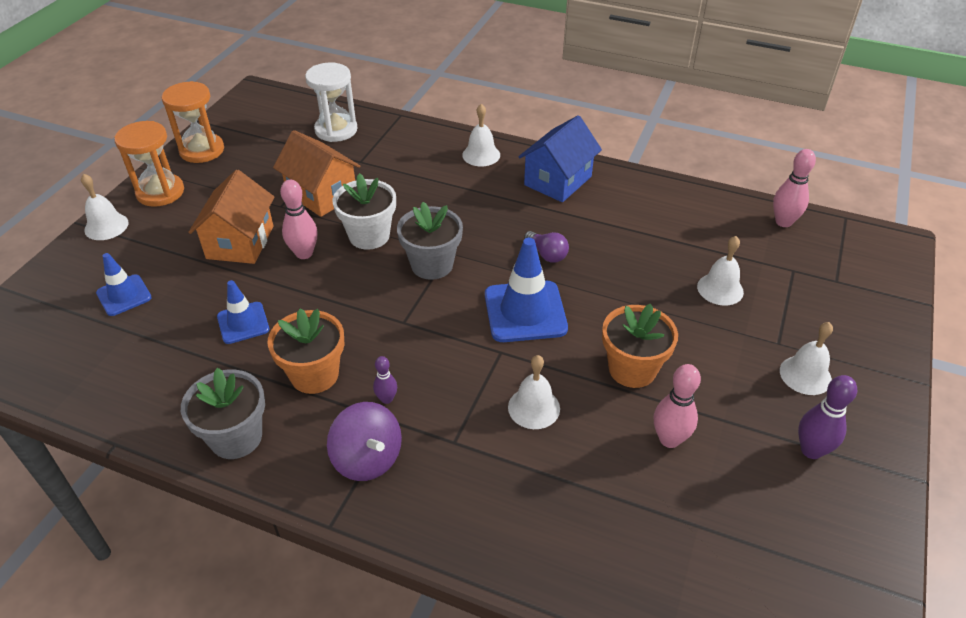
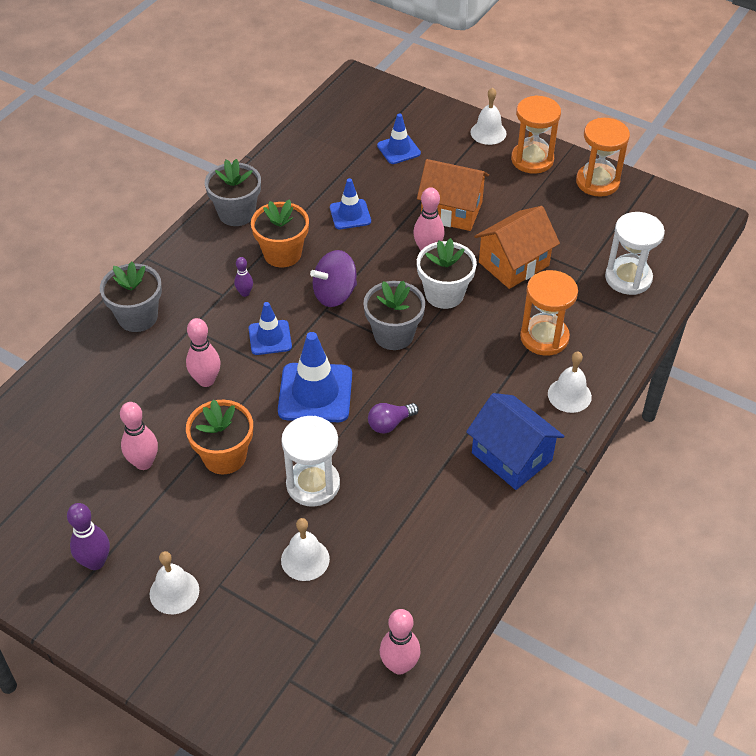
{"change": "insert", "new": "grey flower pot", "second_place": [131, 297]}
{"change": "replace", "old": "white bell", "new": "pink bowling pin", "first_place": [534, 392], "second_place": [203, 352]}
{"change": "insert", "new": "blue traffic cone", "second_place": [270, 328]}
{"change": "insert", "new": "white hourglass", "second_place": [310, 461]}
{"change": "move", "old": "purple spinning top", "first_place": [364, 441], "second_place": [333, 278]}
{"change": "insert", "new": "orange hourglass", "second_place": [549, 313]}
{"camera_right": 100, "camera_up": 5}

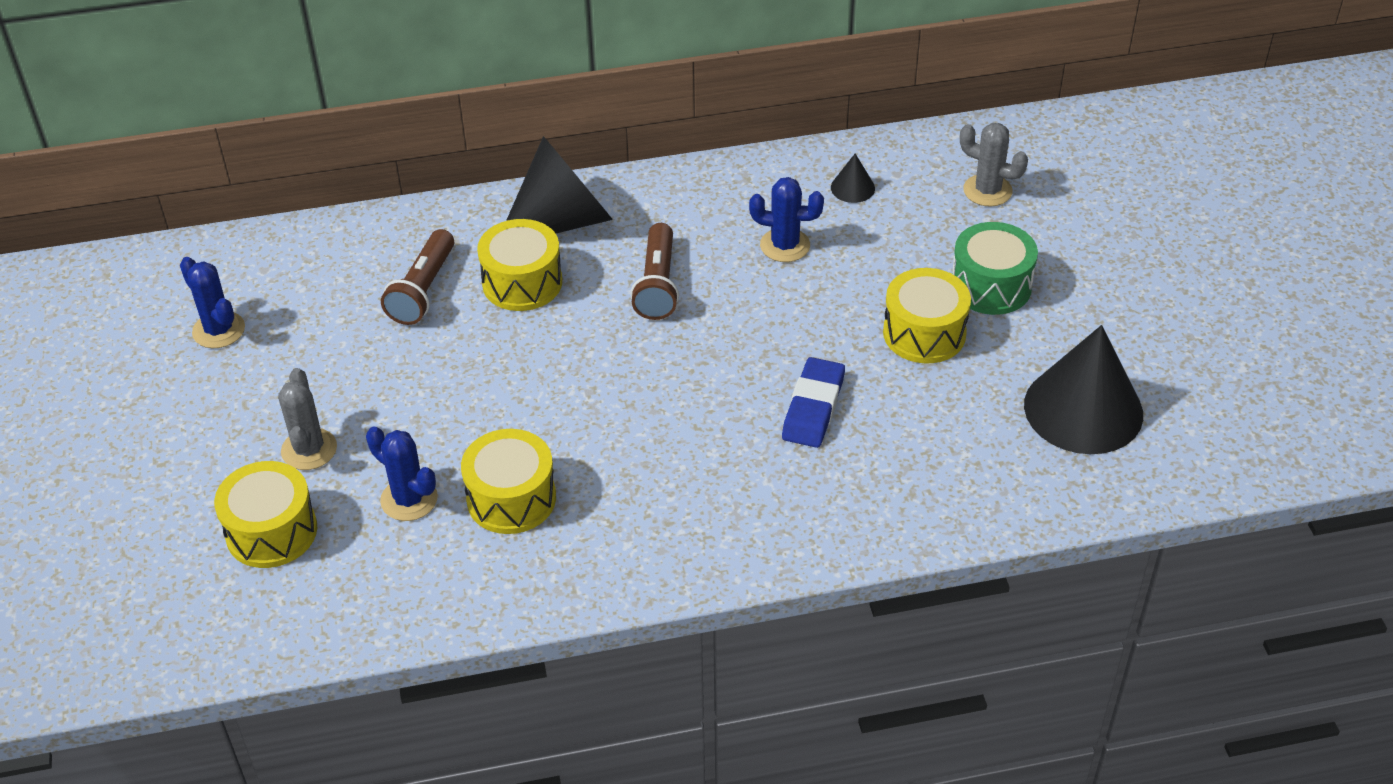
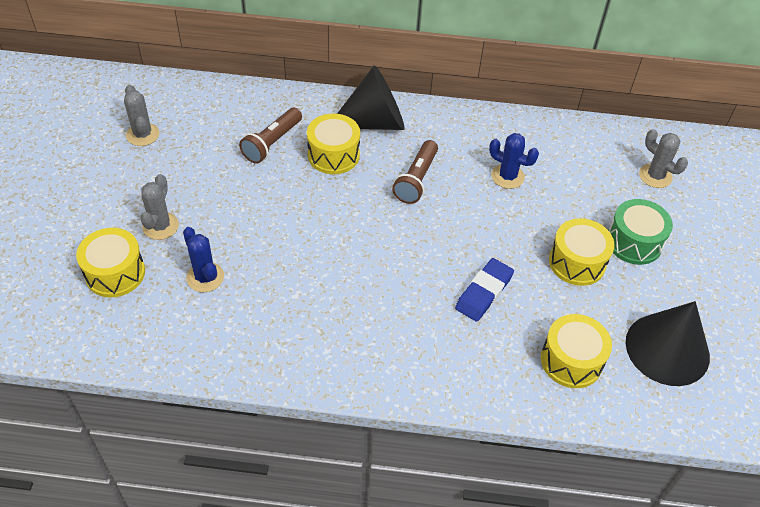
{"change": "recolor", "old": "blue cactus", "new": "grey cactus", "first_place": [212, 302], "second_place": [142, 115]}
{"change": "move", "old": "yellow drum", "first_place": [508, 481], "second_place": [576, 351]}
{"change": "delete", "old": "black cone", "first_place": [853, 178]}
{"camera_right": 15, "camera_up": 5}

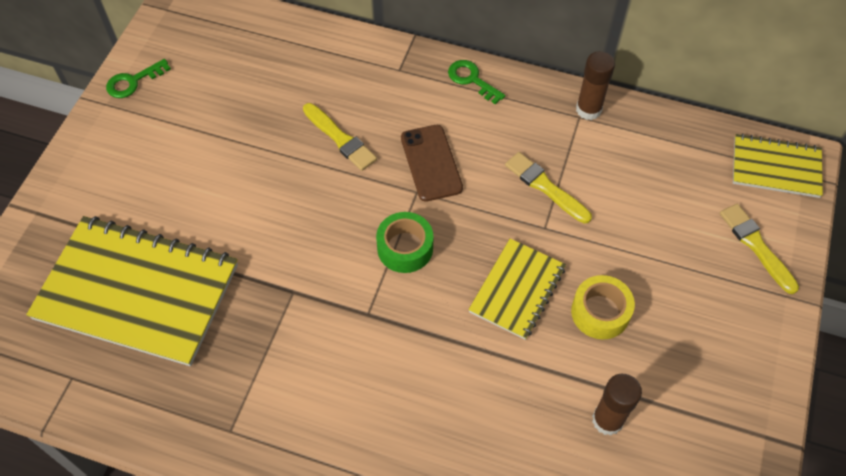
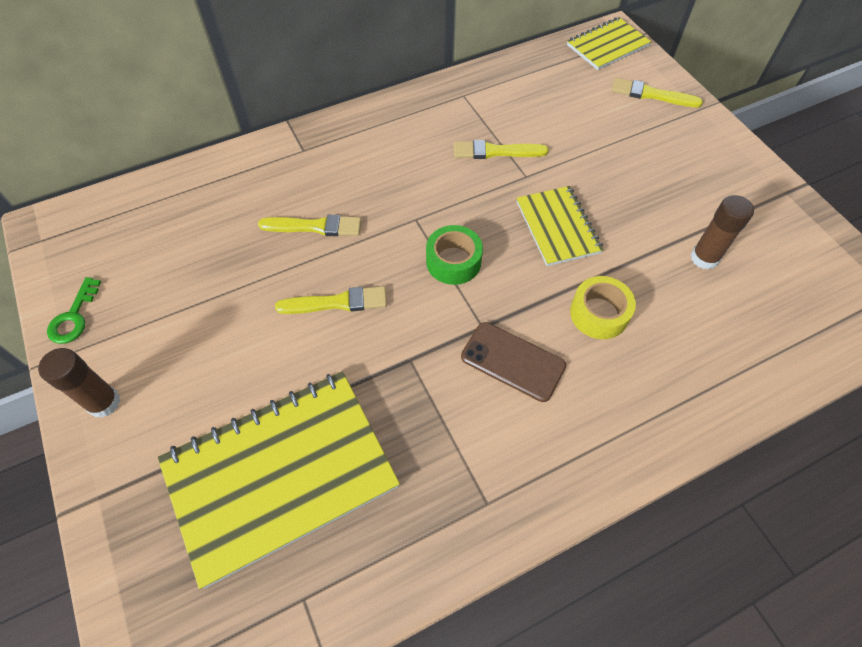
{"change": "move", "old": "brown glue stick", "first_place": [595, 85], "second_place": [79, 383]}
{"change": "insert", "new": "yellow brush", "second_place": [331, 300]}
{"change": "move", "old": "brown phone", "first_place": [432, 163], "second_place": [513, 362]}
{"change": "move", "old": "yellow tape", "first_place": [603, 307], "second_place": [603, 307]}
{"change": "delete", "old": "green key", "first_place": [477, 82]}
{"camera_right": -45, "camera_up": 0}

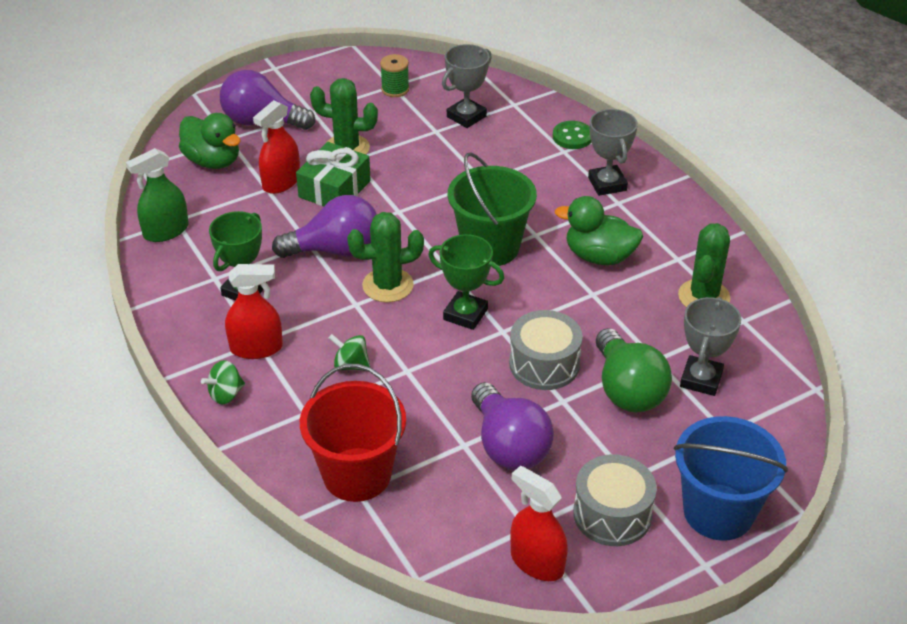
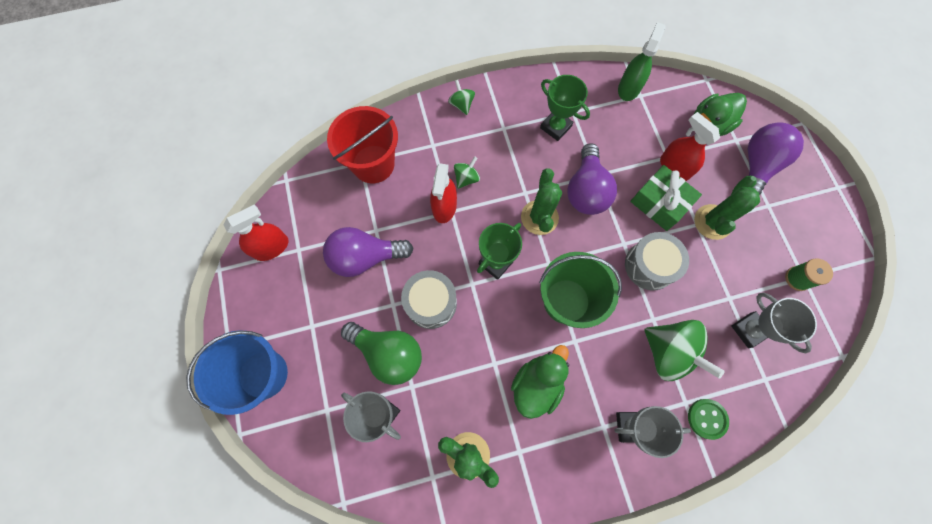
{"change": "rotate", "old": "green light bulb", "first_place": [634, 370], "second_place": [381, 353], "degrees": -150}
{"change": "move", "old": "red spray bottle", "first_place": [254, 311], "second_place": [443, 193]}
{"change": "rotate", "old": "green spray bottle", "first_place": [157, 195], "second_place": [642, 61], "degrees": 45}
{"change": "move", "old": "grey drum", "first_place": [615, 500], "second_place": [657, 261]}
{"change": "insert", "new": "green spinning top", "second_place": [684, 350]}
{"camera_right": 105, "camera_up": 30}

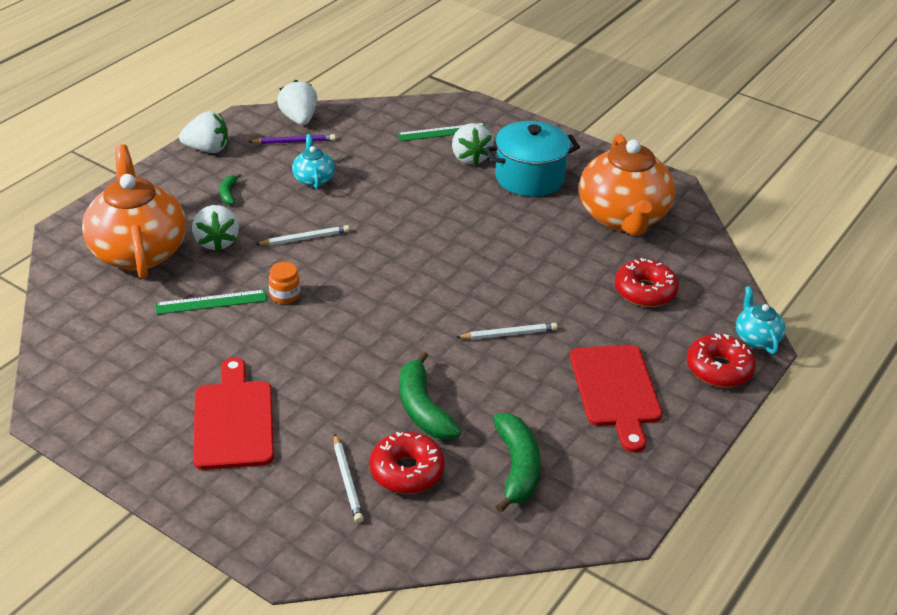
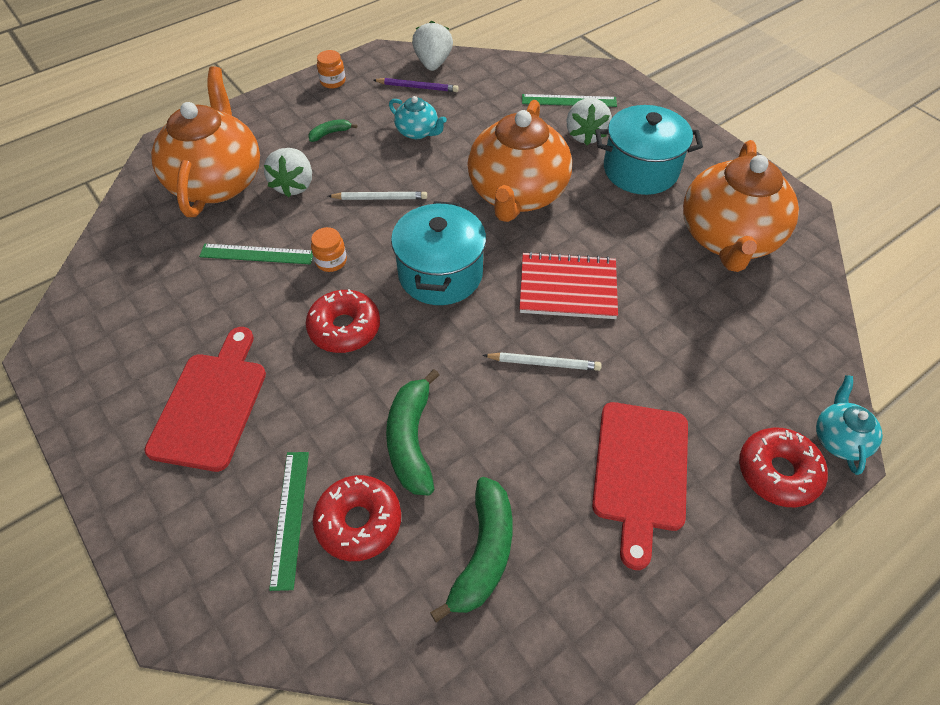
{"change": "replace", "old": "white pencil", "new": "green ruler", "first_place": [349, 478], "second_place": [289, 521]}
{"change": "move", "old": "red donut", "first_place": [647, 282], "second_place": [343, 321]}
{"change": "rotate", "old": "green banana", "first_place": [230, 189], "second_place": [332, 130], "degrees": 45}
{"change": "replace", "old": "white strawberry", "new": "orange jar", "first_place": [203, 132], "second_place": [331, 69]}
{"change": "rotate", "old": "turquoise teapot", "first_place": [313, 161], "second_place": [418, 117], "degrees": 120}
{"change": "insert", "new": "turquoise pot", "second_place": [438, 253]}
{"change": "insert", "new": "orange teapot", "second_place": [519, 161]}
{"change": "insert", "new": "red notebook", "second_place": [568, 285]}
{"camera_right": 20, "camera_up": 15}

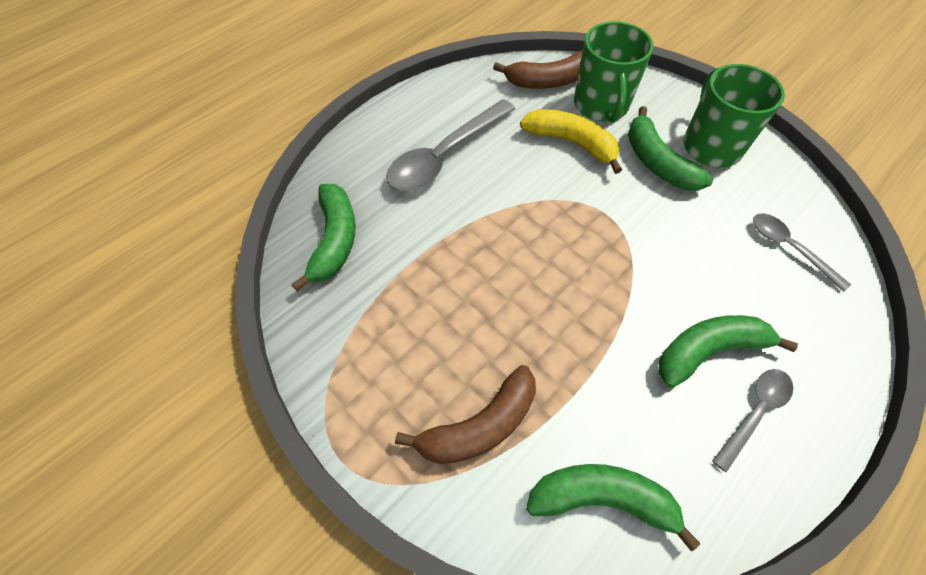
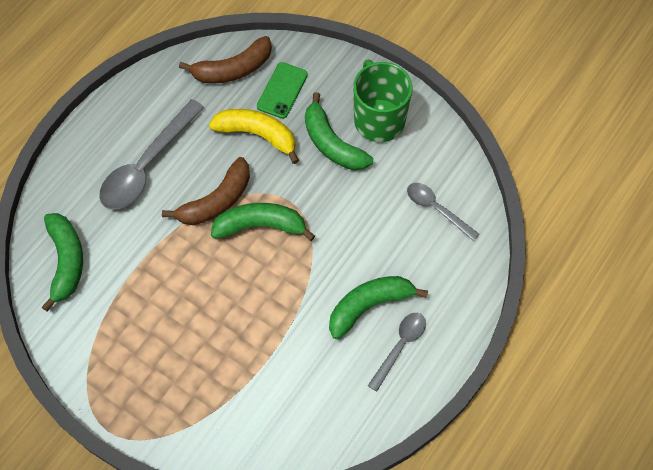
{"change": "move", "old": "brown banana", "first_place": [465, 414], "second_place": [206, 191]}
{"change": "move", "old": "green banana", "first_place": [613, 508], "second_place": [263, 222]}
{"change": "replace", "old": "green mug", "new": "green phone", "first_place": [614, 72], "second_place": [282, 90]}
{"camera_right": -10, "camera_up": 5}

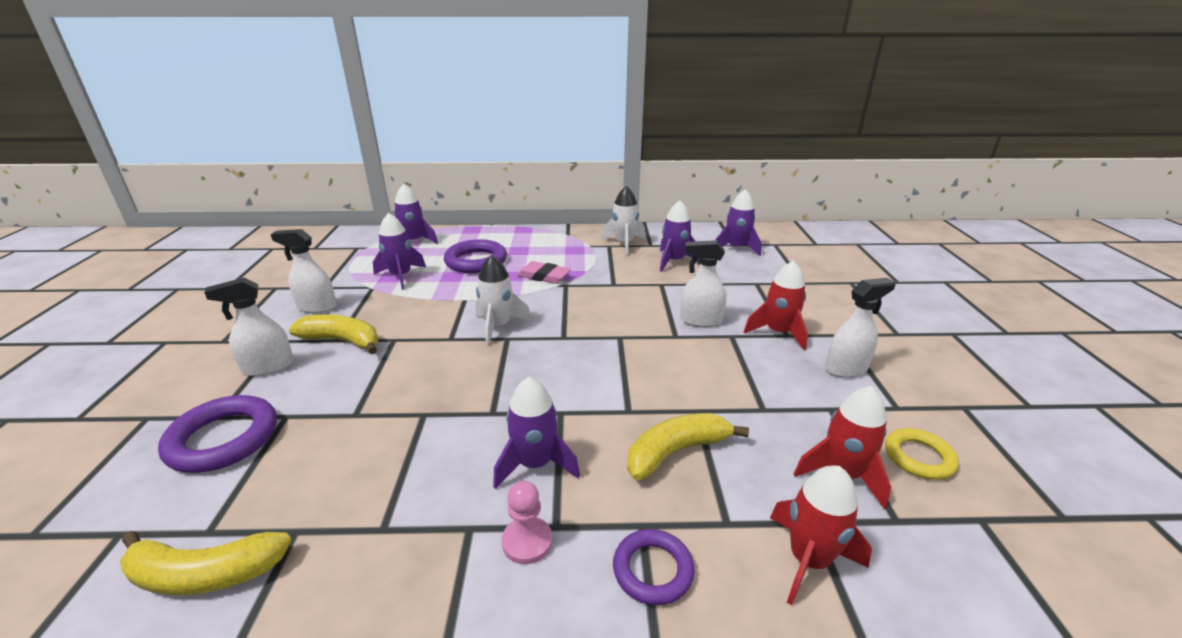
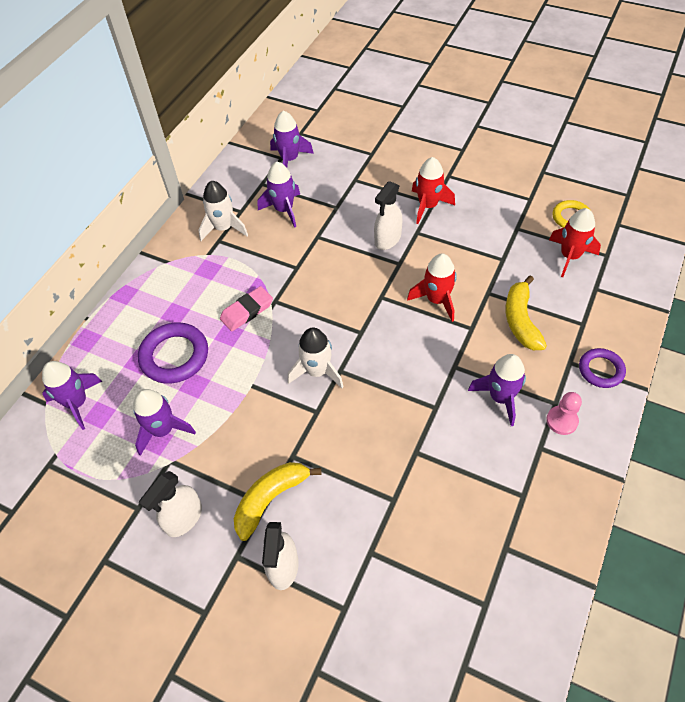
{"change": "move", "old": "red rocket", "first_place": [821, 535], "second_place": [432, 287]}
{"change": "delete", "old": "yellow banana", "first_place": [205, 563]}
{"change": "delete", "old": "purple ring", "first_place": [217, 434]}
{"change": "delete", "old": "white spray bottle", "first_place": [860, 328]}
{"camera_right": -60, "camera_up": 25}

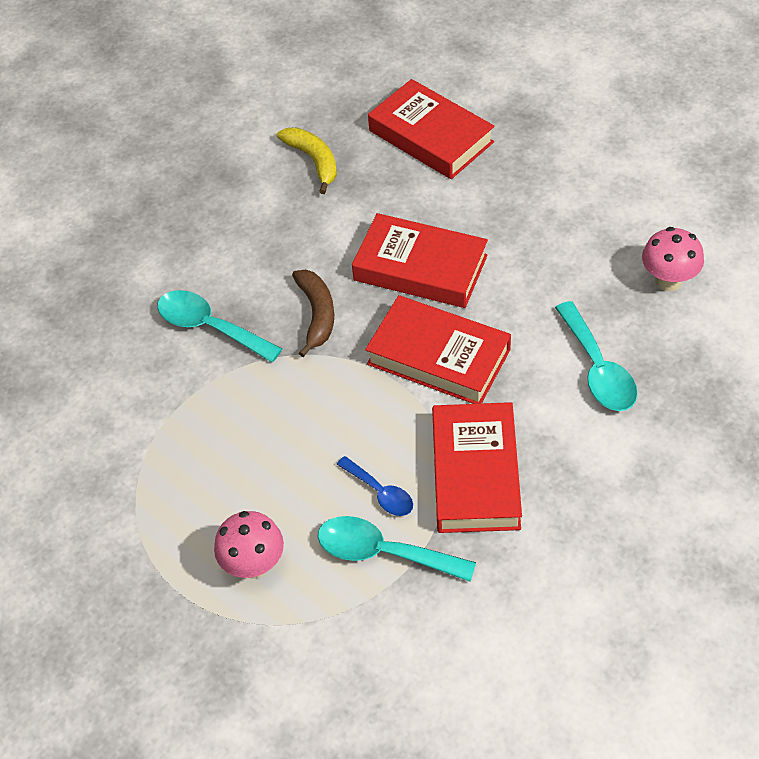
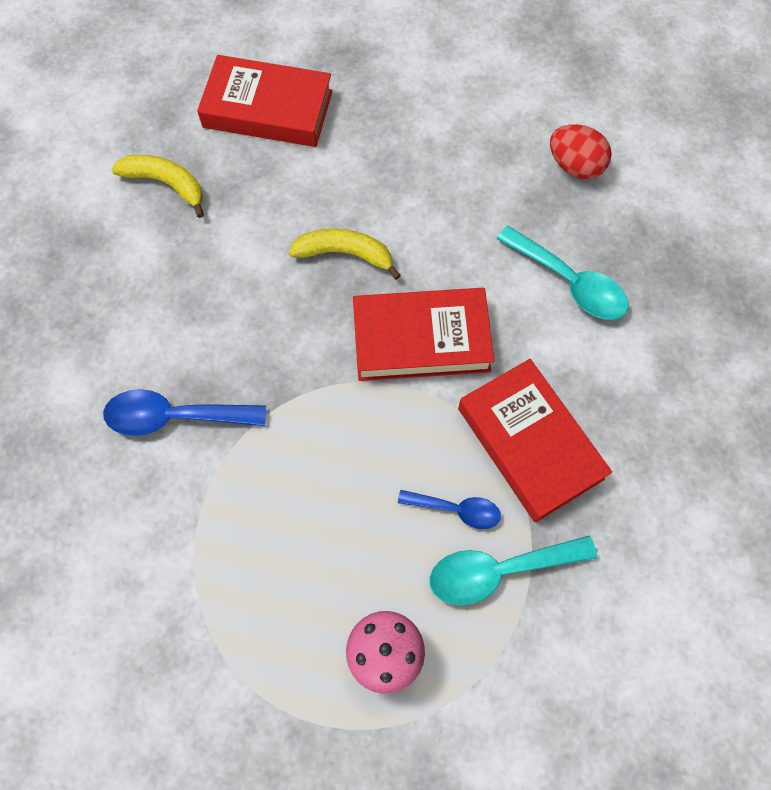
{"change": "recolor", "old": "turquoise spoon", "new": "blue spoon", "first_place": [219, 326], "second_place": [184, 412]}
{"change": "replace", "old": "red book", "new": "yellow banana", "first_place": [420, 260], "second_place": [345, 254]}
{"change": "replace", "old": "pink mushroom", "new": "red egg", "first_place": [673, 259], "second_place": [581, 151]}
{"change": "delete", "old": "brown banana", "first_place": [313, 313]}
{"camera_right": -35, "camera_up": 15}

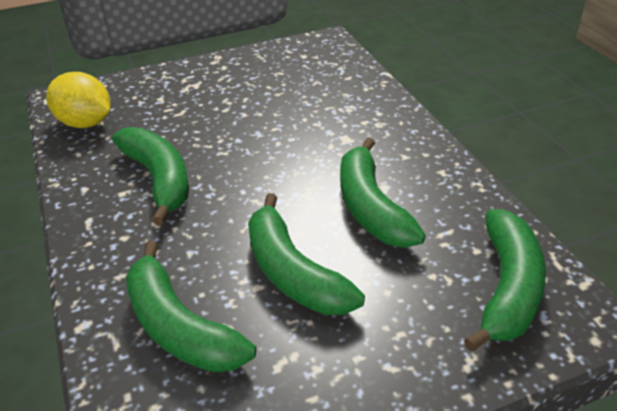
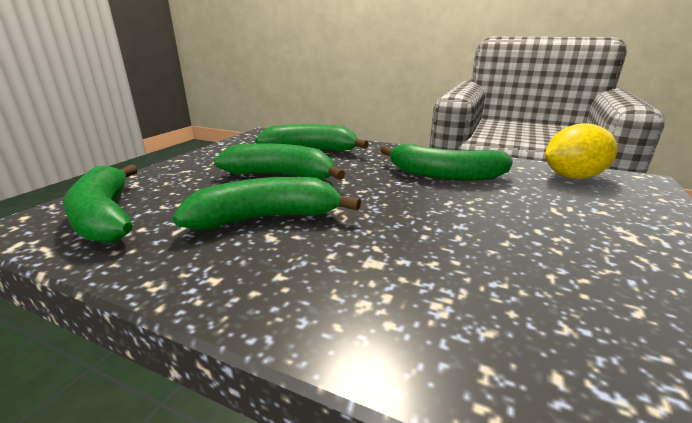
{"change": "rotate", "old": "green banana", "first_place": [383, 193], "second_place": [267, 203], "degrees": -45}
{"camera_right": 135, "camera_up": -15}

